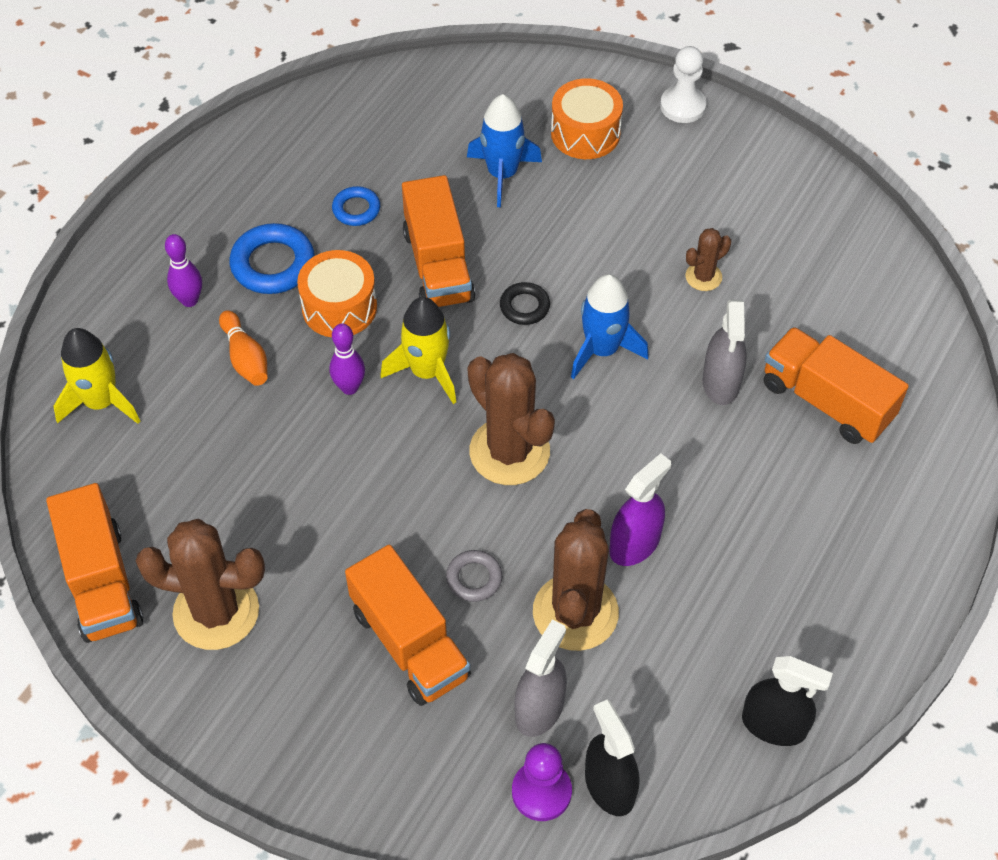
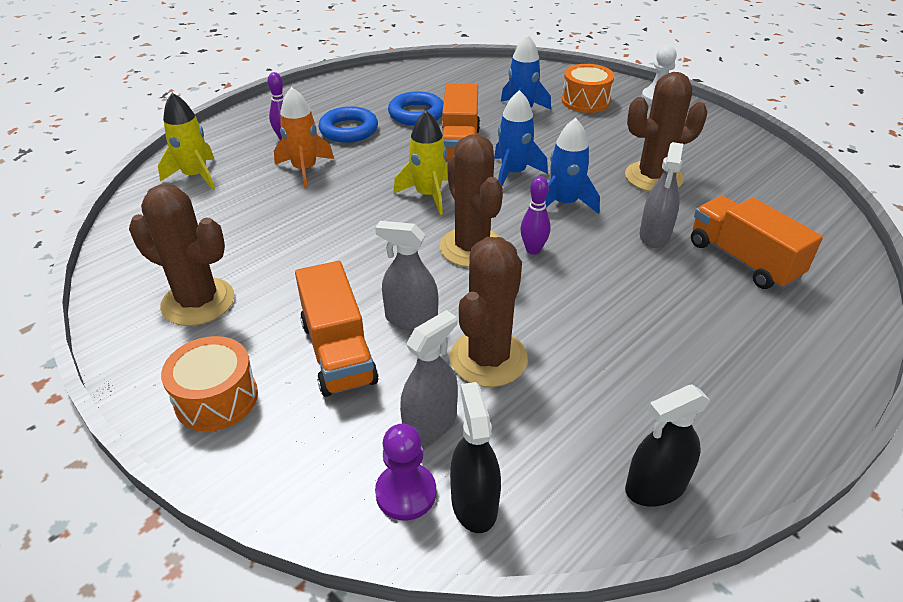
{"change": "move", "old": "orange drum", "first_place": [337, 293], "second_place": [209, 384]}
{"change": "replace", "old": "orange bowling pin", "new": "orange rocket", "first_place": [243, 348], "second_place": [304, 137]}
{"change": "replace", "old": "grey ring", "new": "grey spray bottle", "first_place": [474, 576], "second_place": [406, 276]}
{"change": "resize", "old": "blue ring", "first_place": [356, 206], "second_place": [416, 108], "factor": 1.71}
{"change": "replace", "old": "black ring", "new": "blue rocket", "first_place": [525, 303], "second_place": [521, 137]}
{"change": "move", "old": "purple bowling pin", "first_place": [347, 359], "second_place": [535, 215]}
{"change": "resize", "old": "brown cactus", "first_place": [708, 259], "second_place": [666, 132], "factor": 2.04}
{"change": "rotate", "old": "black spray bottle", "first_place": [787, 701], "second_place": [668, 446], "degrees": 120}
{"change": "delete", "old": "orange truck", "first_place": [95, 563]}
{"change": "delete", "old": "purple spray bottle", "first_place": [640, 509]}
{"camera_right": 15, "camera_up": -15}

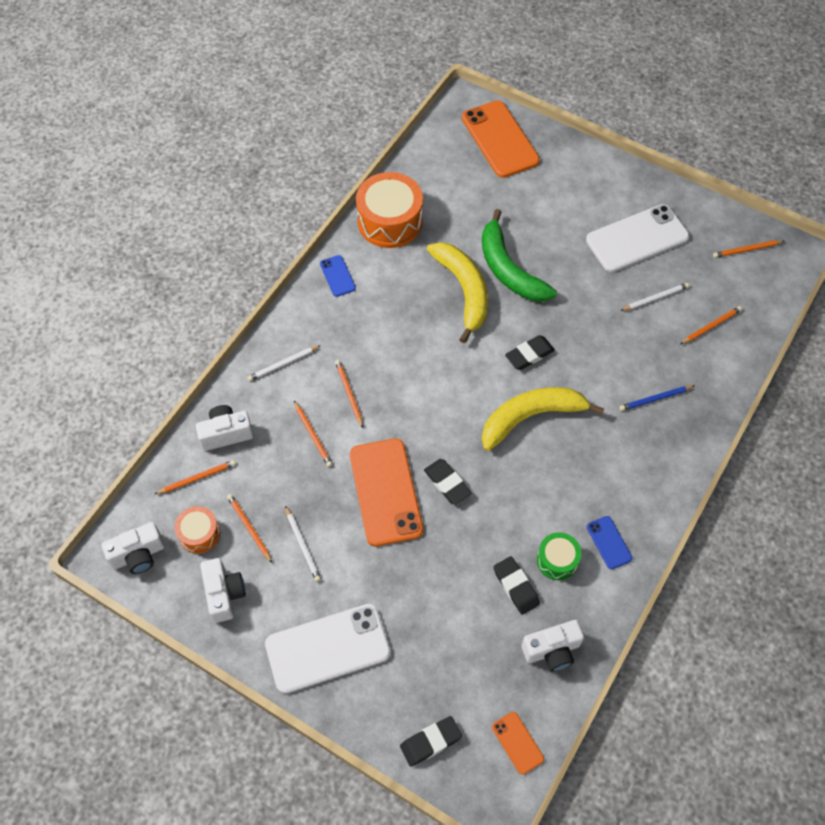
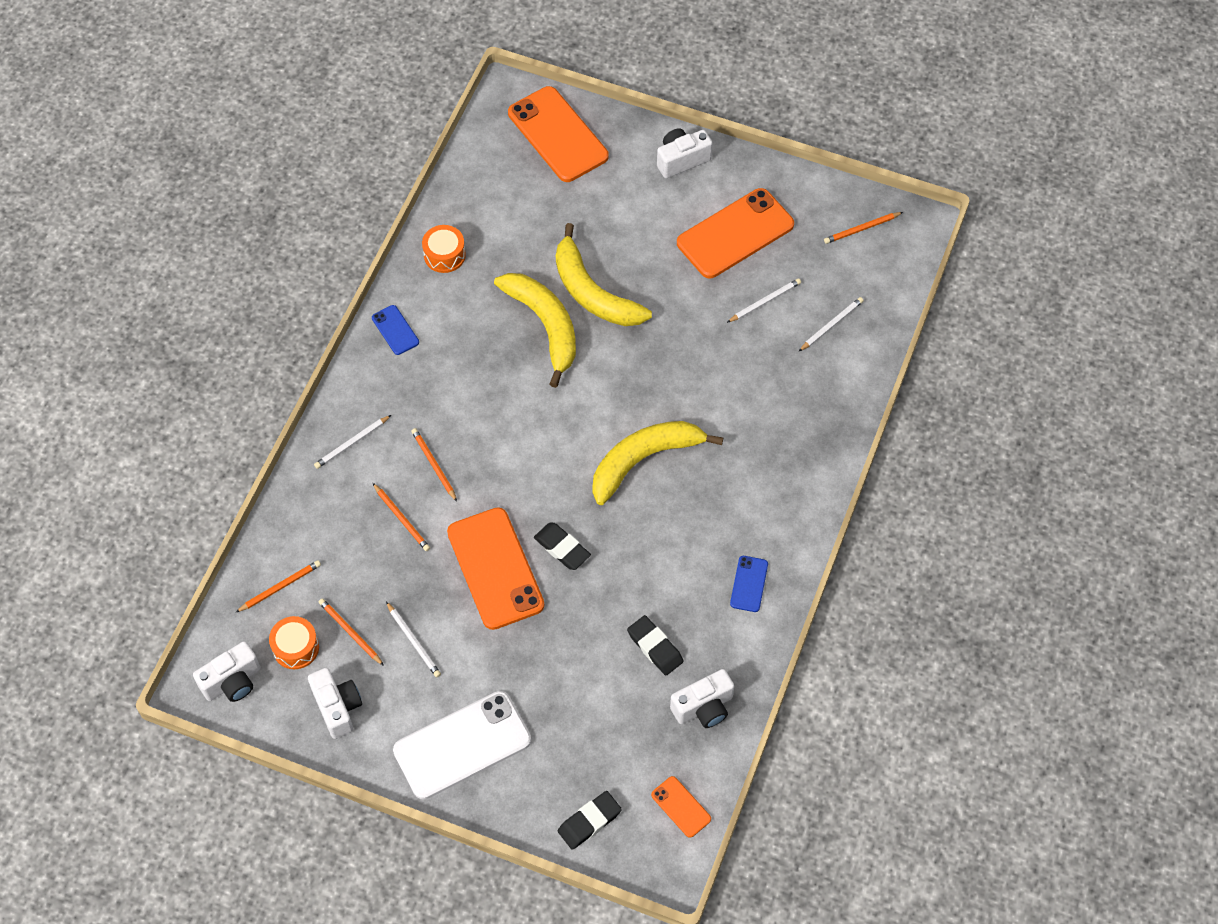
{"change": "resize", "old": "orange drum", "first_place": [389, 210], "second_place": [444, 249], "factor": 0.54}
{"change": "recolor", "old": "green banana", "new": "yellow banana", "first_place": [519, 255], "second_place": [604, 274]}
{"change": "move", "old": "white camera", "first_place": [225, 428], "second_place": [685, 153]}
{"change": "recolor", "old": "white phone", "new": "orange phone", "first_place": [637, 238], "second_place": [735, 233]}
{"change": "rotate", "old": "blue phone", "first_place": [609, 542], "second_place": [749, 584], "degrees": 45}
{"change": "recolor", "old": "orange pencil", "new": "white pencil", "first_place": [711, 325], "second_place": [831, 324]}
{"change": "delete", "old": "black eraser", "first_place": [530, 352]}
{"change": "delete", "old": "green drum", "first_place": [559, 556]}
{"change": "delete", "old": "blue pencil", "first_place": [656, 398]}
{"camera_right": -10, "camera_up": 0}

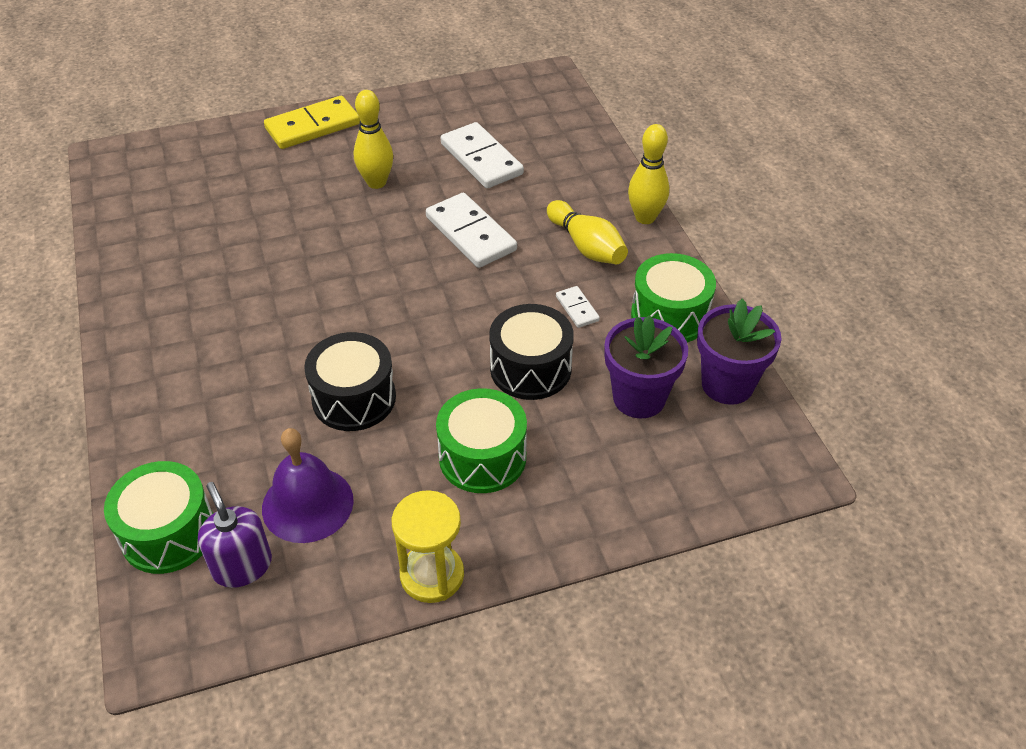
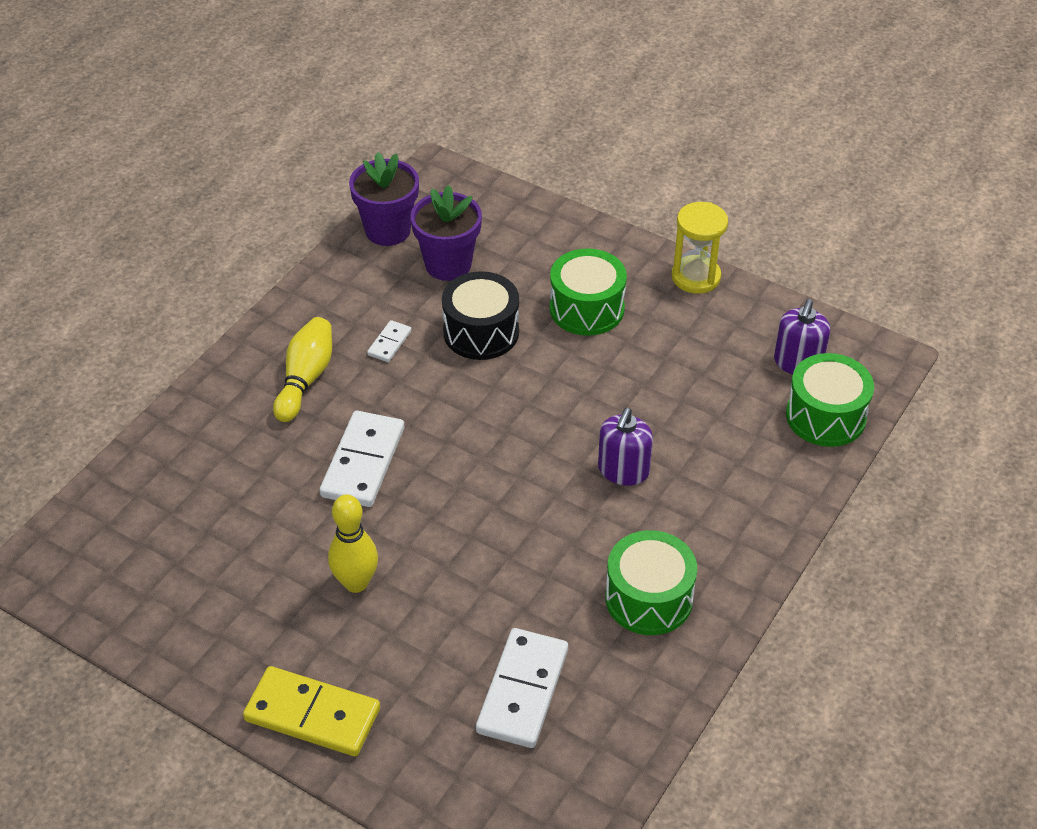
{"change": "move", "old": "white domino", "first_place": [482, 155], "second_place": [522, 688]}
{"change": "insert", "new": "purple soap dispenser", "second_place": [625, 447]}
{"change": "move", "old": "green drum", "first_place": [673, 297], "second_place": [651, 582]}
{"change": "delete", "old": "purple bell", "first_place": [308, 485]}
{"change": "delete", "old": "black drum", "first_place": [350, 381]}
{"change": "delete", "old": "yellow bowling pin", "first_place": [648, 174]}
{"camera_right": -130, "camera_up": 0}

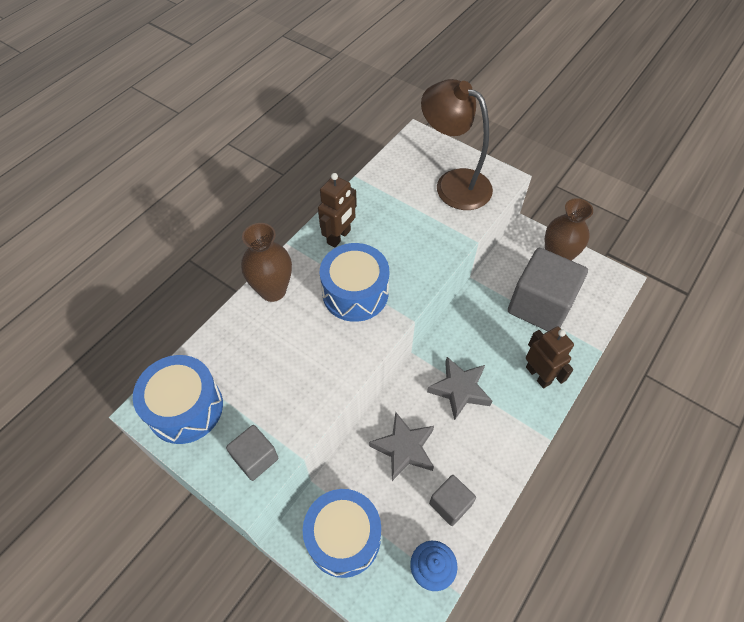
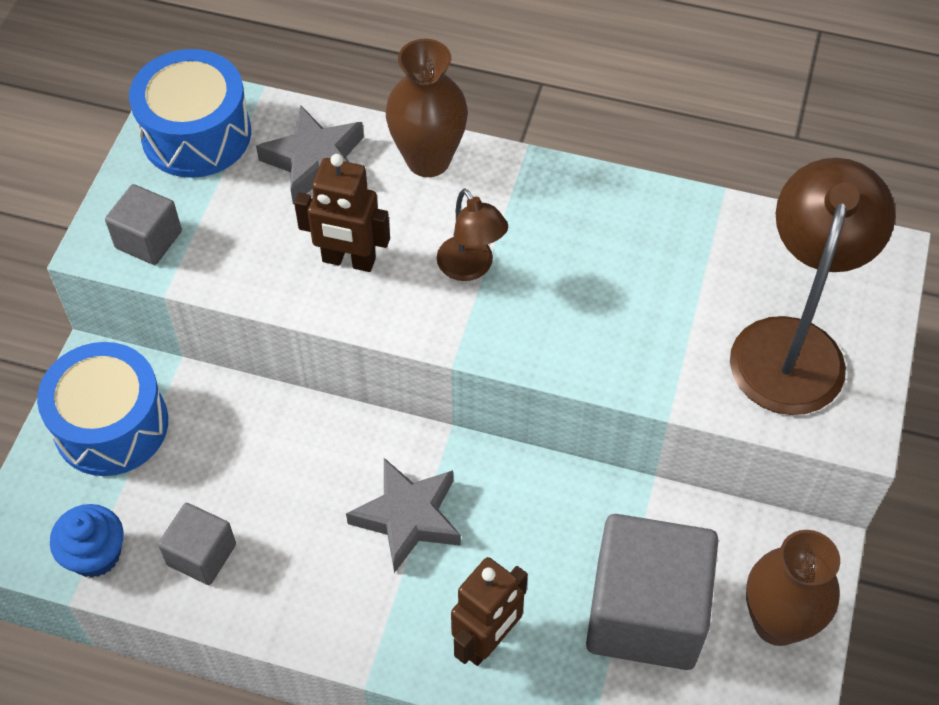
{"change": "move", "old": "grey star", "first_place": [401, 446], "second_place": [310, 155]}
{"change": "move", "old": "brown robot", "first_place": [337, 210], "second_place": [342, 213]}
{"change": "replace", "old": "blue drum", "new": "brown lamp", "first_place": [354, 282], "second_place": [472, 234]}
{"camera_right": 70, "camera_up": 0}

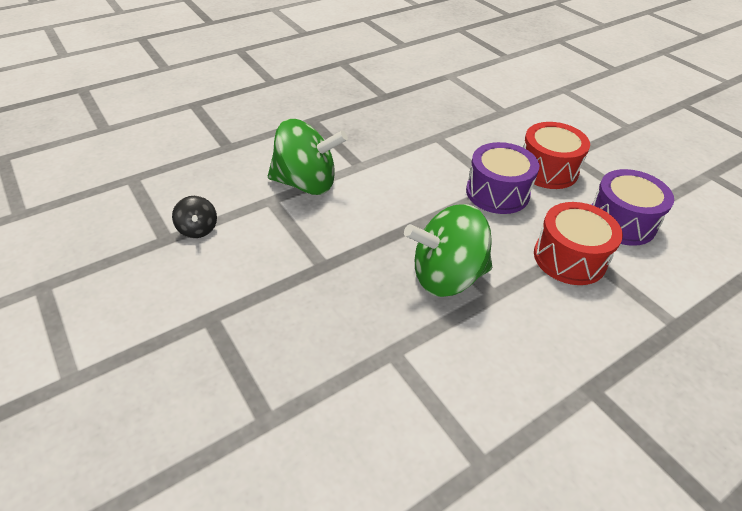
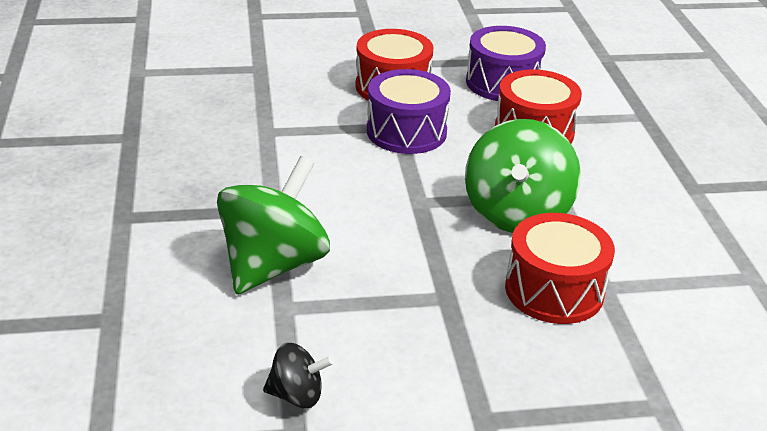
{"change": "insert", "new": "red drum", "second_place": [560, 268]}
{"camera_right": -65, "camera_up": -10}

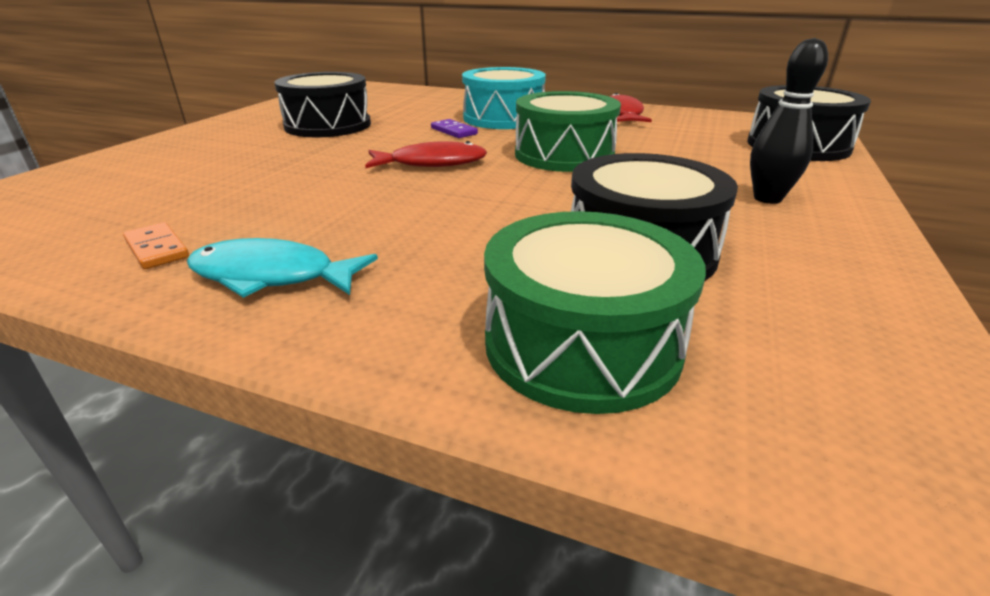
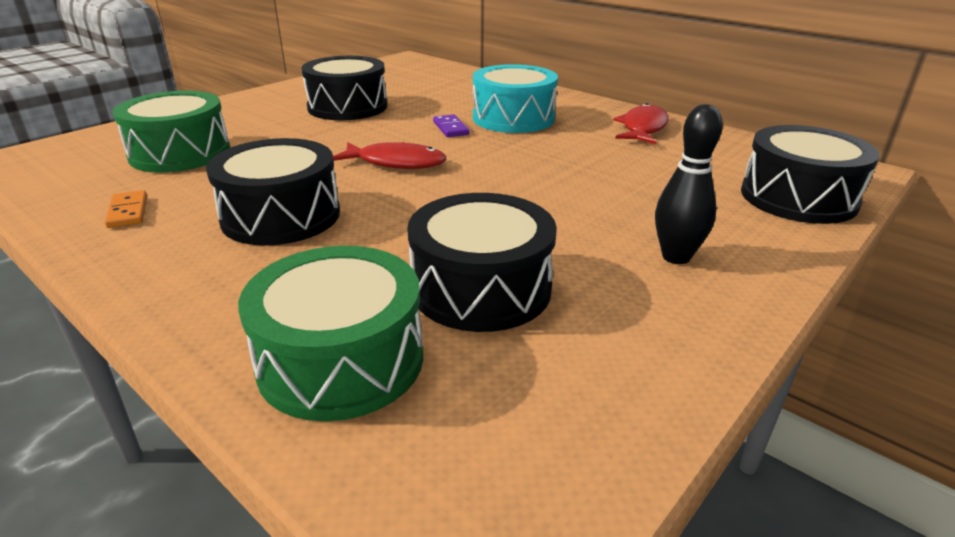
{"change": "move", "old": "green drum", "first_place": [568, 131], "second_place": [171, 132]}
{"change": "insert", "new": "black drum", "second_place": [273, 192]}
{"change": "delete", "old": "turquoise fish", "first_place": [282, 268]}
{"camera_right": 20, "camera_up": 0}

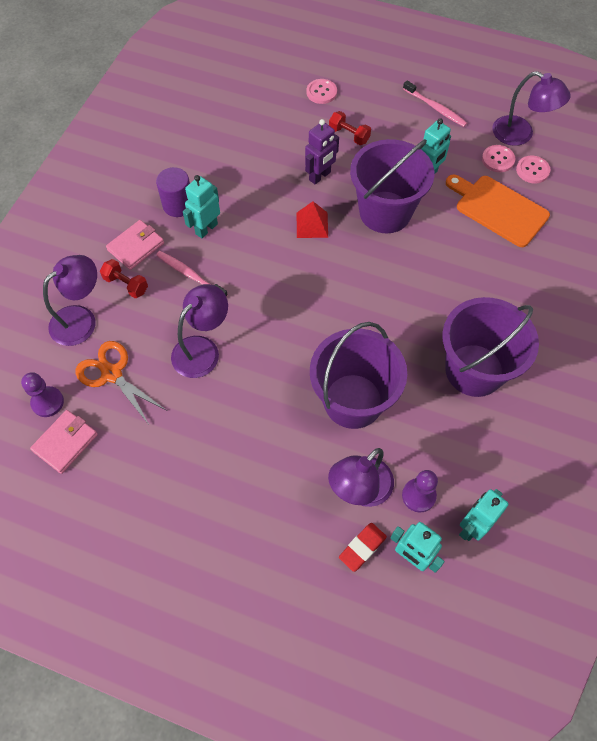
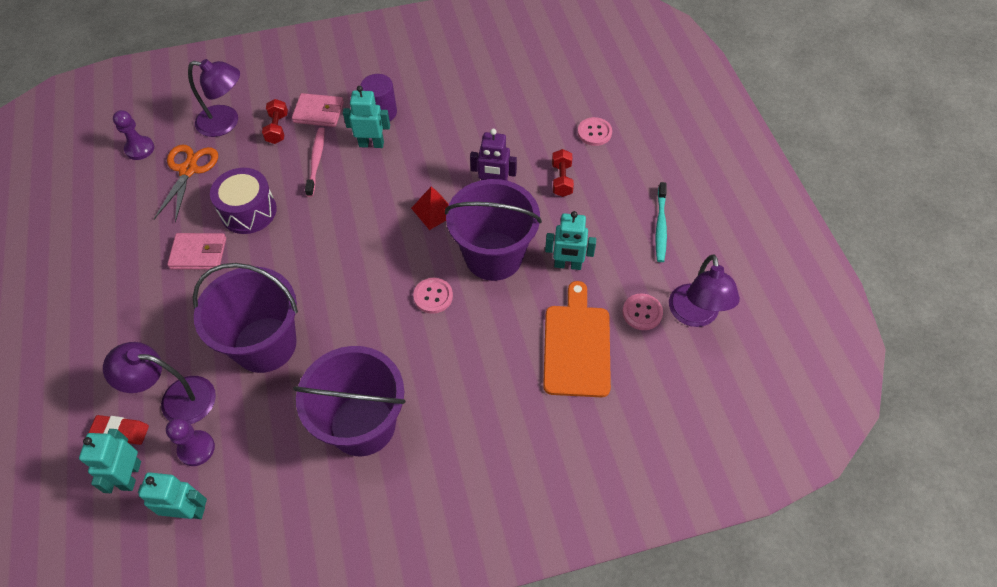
{"change": "move", "old": "pink wallet", "first_place": [64, 442], "second_place": [196, 251]}
{"change": "replace", "old": "purple lamp", "new": "purple drum", "first_place": [199, 331], "second_place": [243, 201]}
{"change": "move", "old": "pink button", "first_place": [533, 169], "second_place": [433, 296]}
{"change": "recolor", "old": "pink toothbrush", "new": "turquoise toothbrush", "first_place": [435, 104], "second_place": [661, 222]}
{"camera_right": 55, "camera_up": -5}

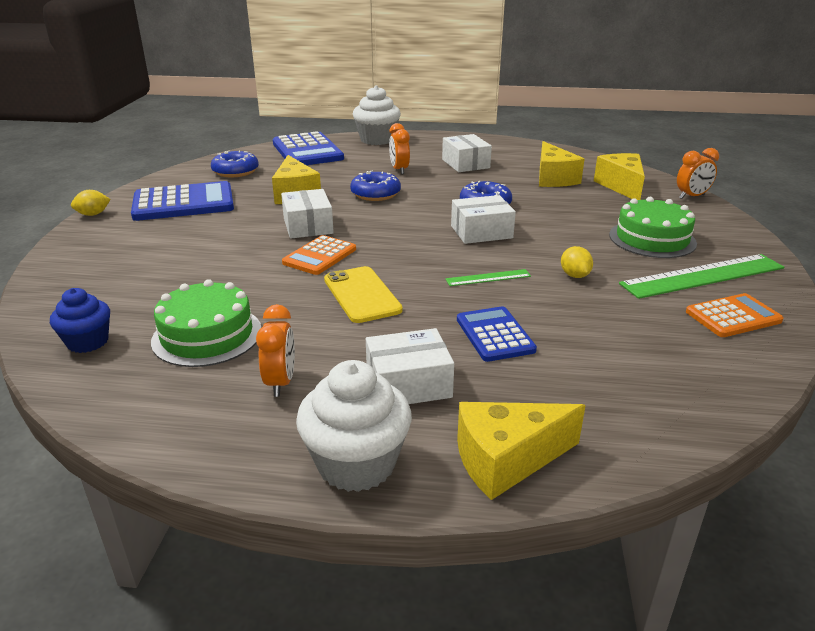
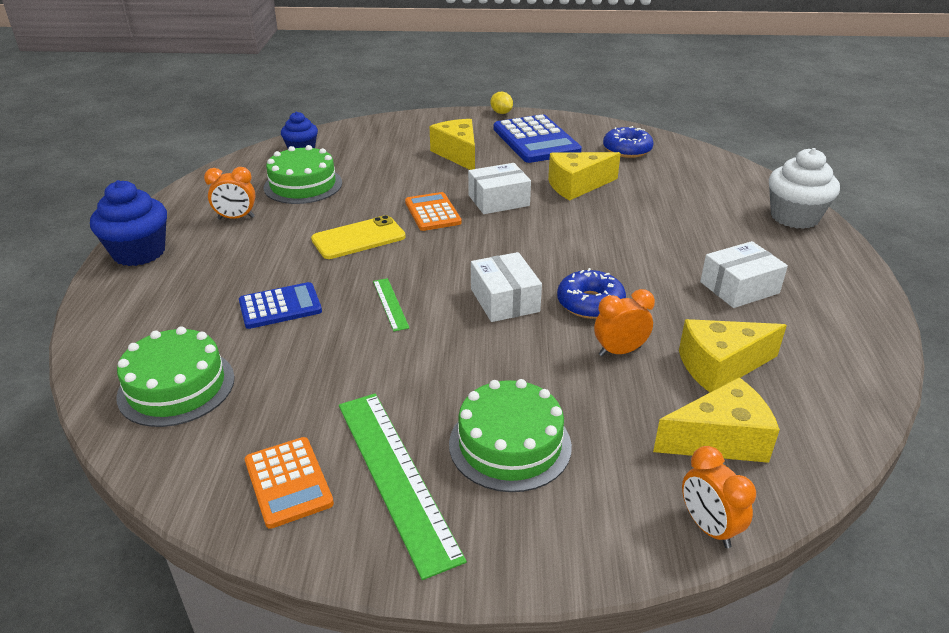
{"change": "recolor", "old": "white cupcake", "new": "blue cupcake", "first_place": [354, 426], "second_place": [128, 223]}
{"change": "insert", "new": "green cake", "second_place": [175, 376]}
{"change": "rotate", "old": "orange calculator", "first_place": [319, 255], "second_place": [433, 211], "degrees": 45}
{"change": "move", "old": "yellow cheese", "first_place": [521, 451], "second_place": [452, 144]}
{"change": "move", "old": "orange clock", "first_place": [399, 148], "second_place": [624, 323]}
{"change": "delete", "old": "blue calculator", "first_place": [308, 148]}
{"change": "delete", "old": "blue donut", "first_place": [375, 186]}
{"change": "delete", "old": "white box", "first_place": [410, 366]}
{"change": "delete", "old": "yellow lemon", "first_place": [577, 262]}
{"camera_right": 85, "camera_up": 5}

